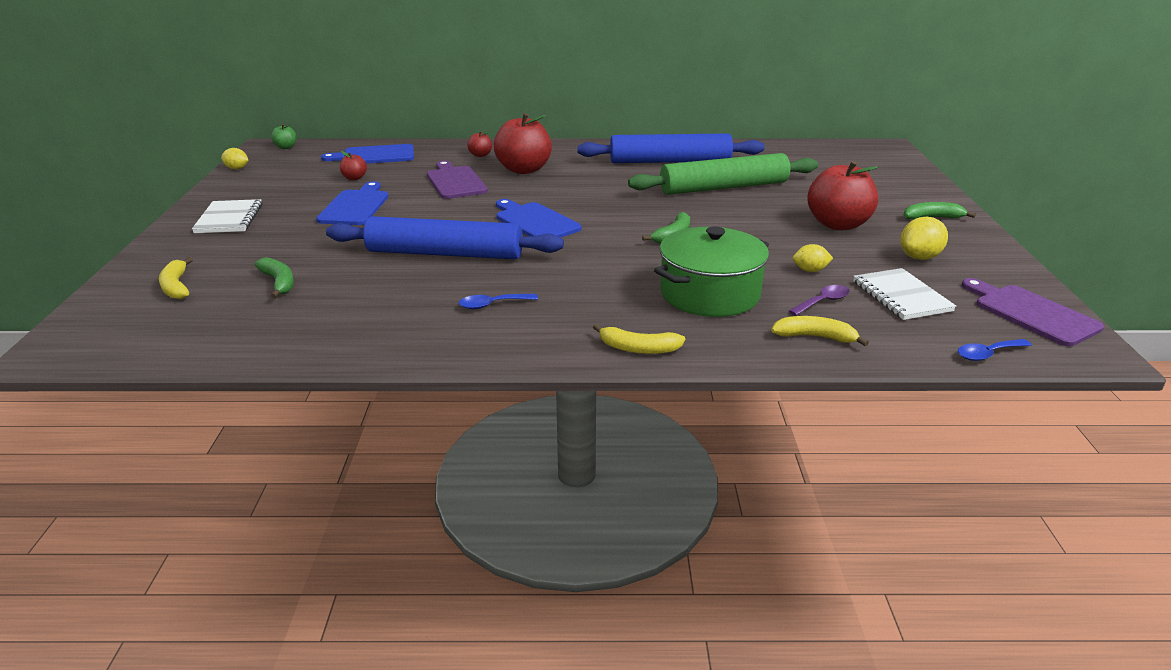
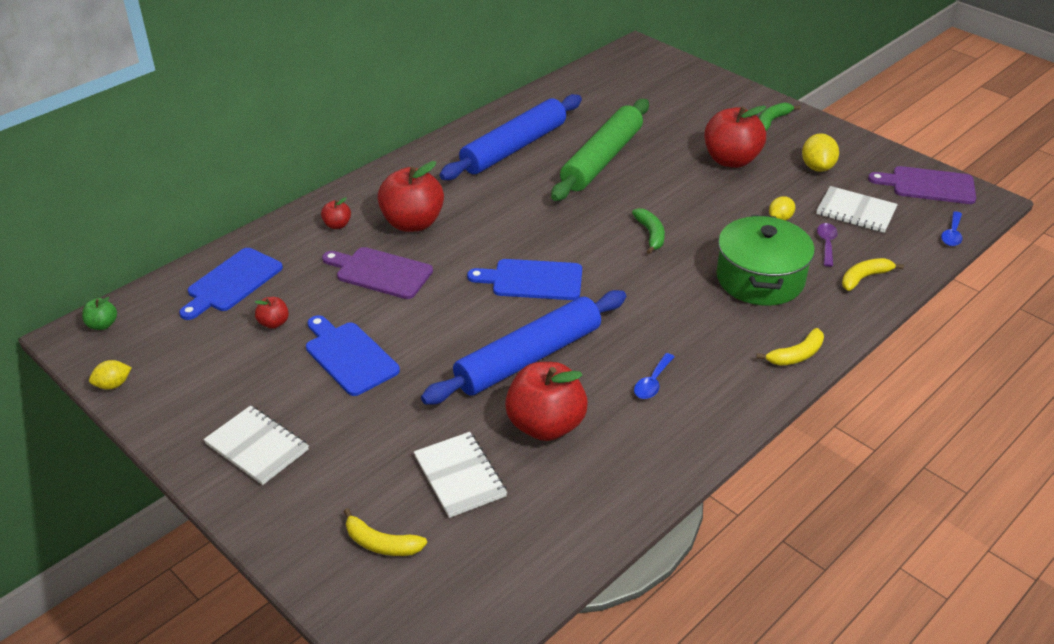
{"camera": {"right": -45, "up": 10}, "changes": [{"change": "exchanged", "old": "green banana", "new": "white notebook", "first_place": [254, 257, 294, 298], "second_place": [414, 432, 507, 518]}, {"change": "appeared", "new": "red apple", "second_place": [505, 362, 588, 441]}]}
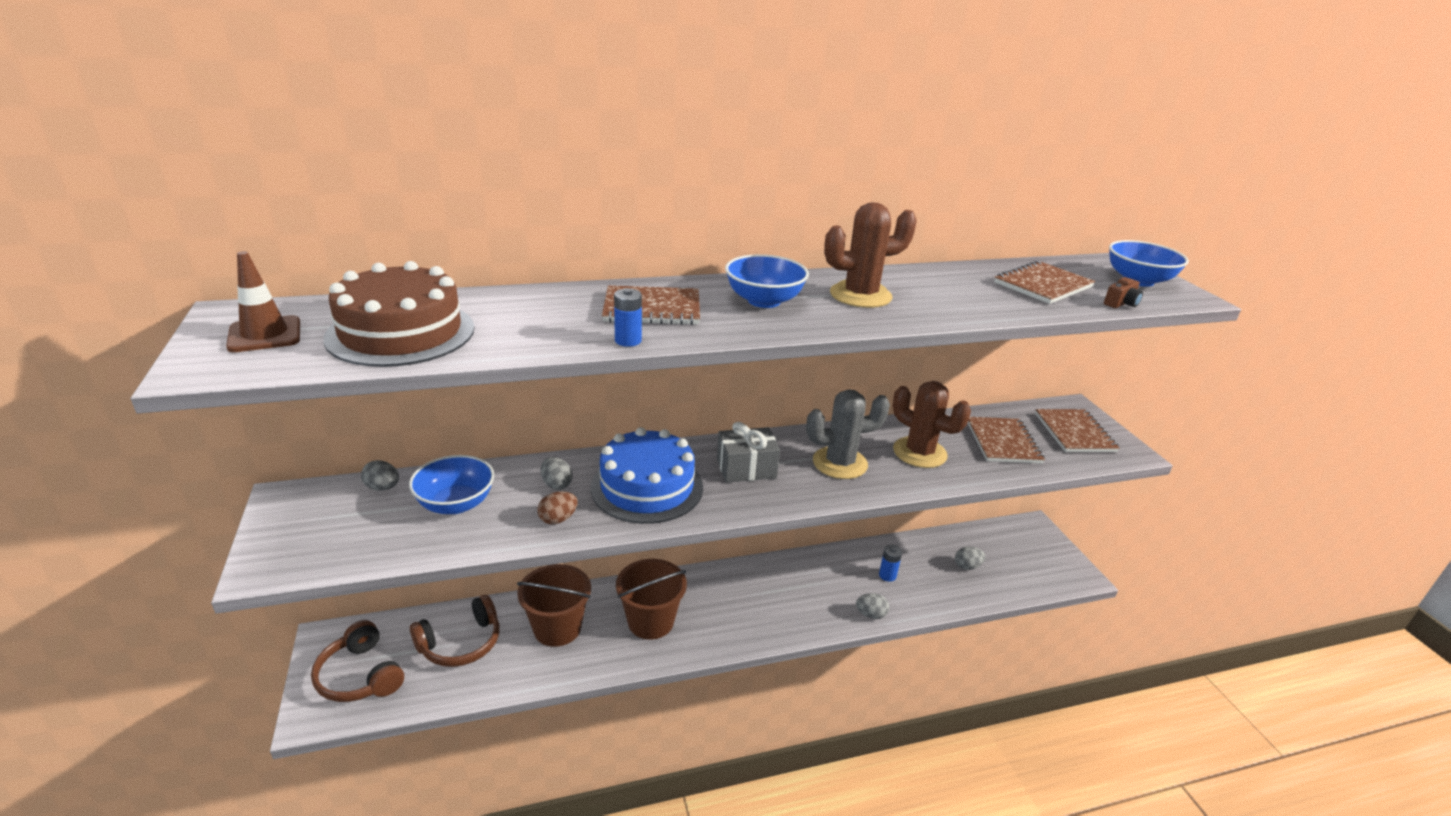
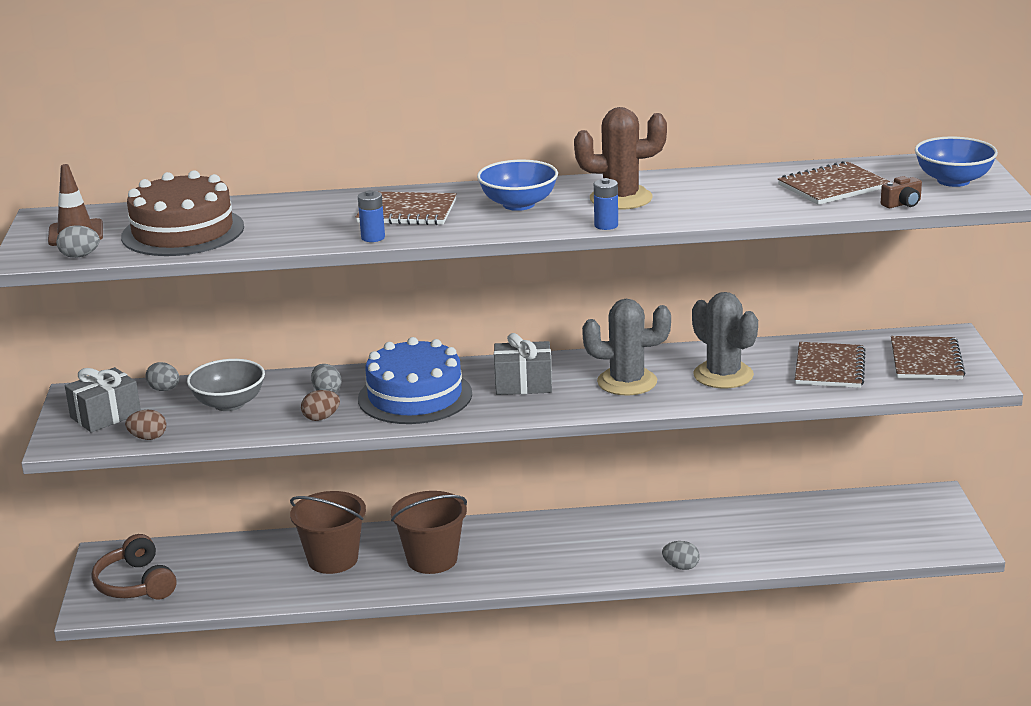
{"camera": {"right": 15, "up": -5}, "changes": [{"change": "colour", "old": "blue bowl", "new": "grey bowl", "first_place": [409, 455, 494, 514], "second_place": [187, 359, 265, 411]}, {"change": "missing", "old": "brown headphones", "first_place": [410, 595, 499, 667]}, {"change": "relocated", "old": "blue battery", "first_place": [879, 545, 902, 582], "second_place": [594, 178, 618, 230]}, {"change": "colour", "old": "brown cactus", "new": "grey cactus", "first_place": [893, 381, 971, 468], "second_place": [692, 292, 758, 388]}, {"change": "relocated", "old": "grey egg", "first_place": [955, 547, 985, 570], "second_place": [56, 225, 100, 258]}, {"change": "appeared", "new": "grey gift", "second_place": [65, 367, 141, 433]}, {"change": "appeared", "new": "brown egg", "second_place": [125, 410, 166, 440]}]}
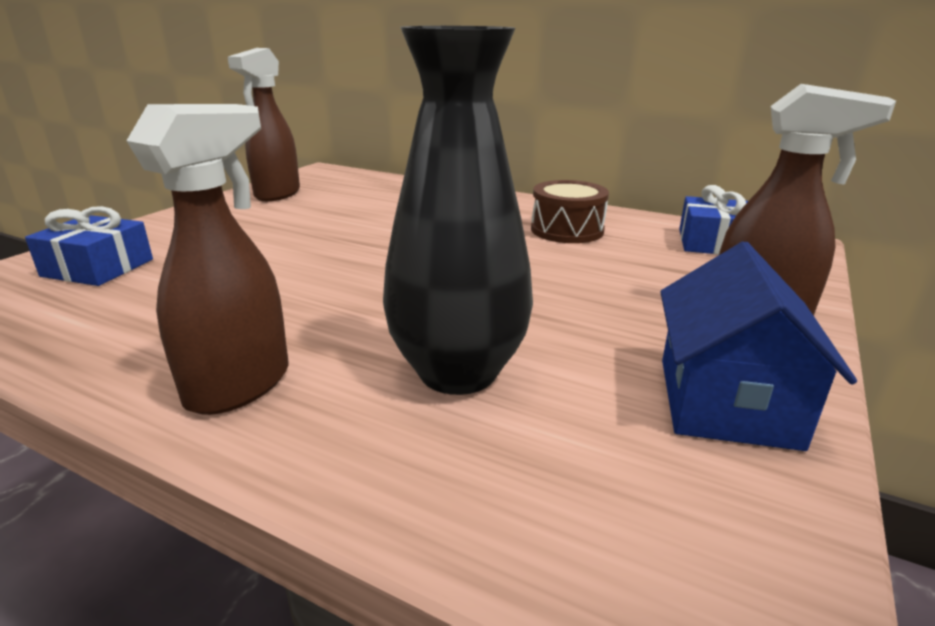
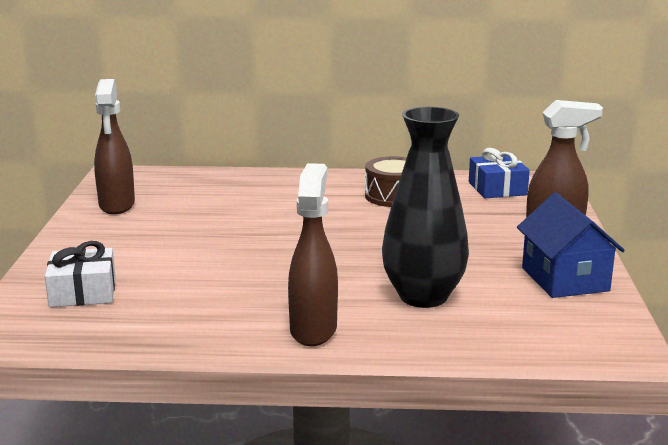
{"camera": {"right": -25, "up": -5}, "changes": [{"change": "colour", "old": "blue gift", "new": "white gift", "first_place": [25, 206, 153, 286], "second_place": [45, 241, 116, 307]}]}
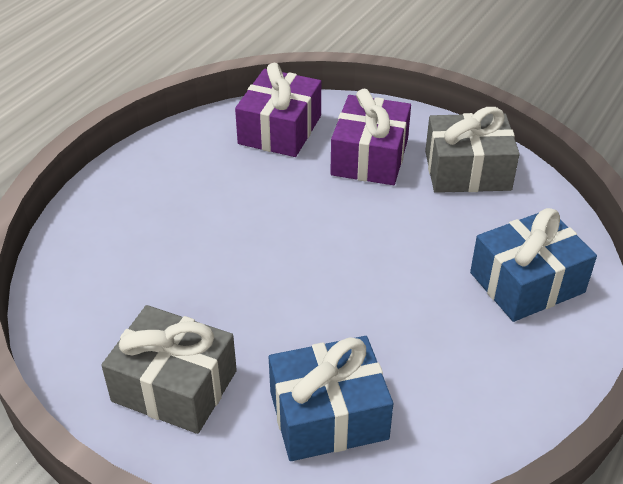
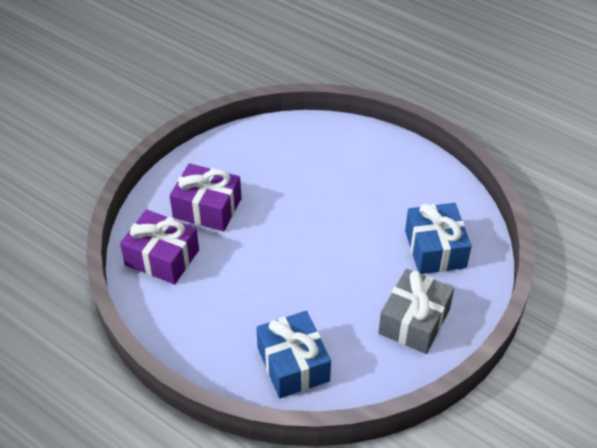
{"camera": {"right": -85, "up": 5}, "changes": [{"change": "missing", "old": "grey gift", "first_place": [425, 107, 520, 193]}, {"change": "relocated", "old": "blue gift", "first_place": [470, 208, 597, 322], "second_place": [256, 311, 331, 398]}]}
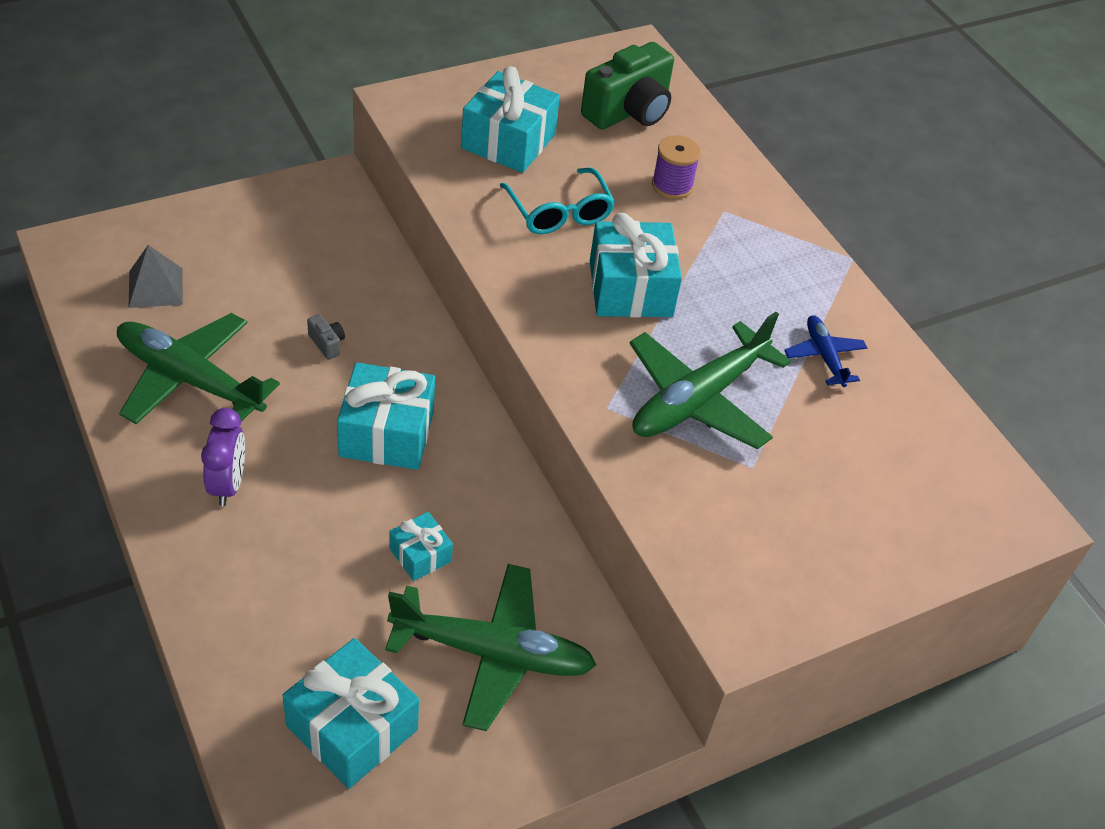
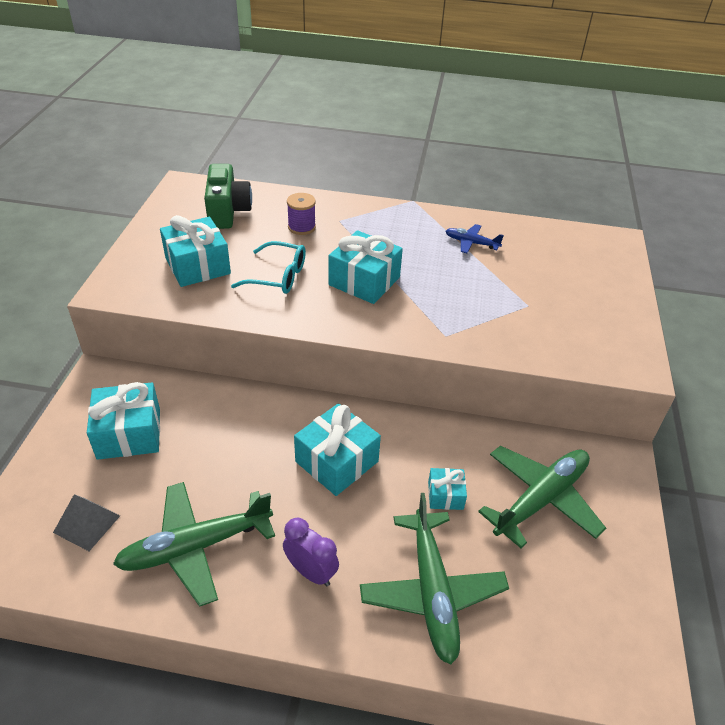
{"camera": {"right": -50, "up": -5}, "changes": [{"change": "relocated", "old": "turquoise gift", "first_place": [283, 638, 419, 789], "second_place": [87, 382, 160, 460]}, {"change": "missing", "old": "grey camera", "first_place": [307, 314, 345, 360]}, {"change": "relocated", "old": "green plane", "first_place": [630, 312, 791, 449], "second_place": [360, 493, 509, 665]}]}
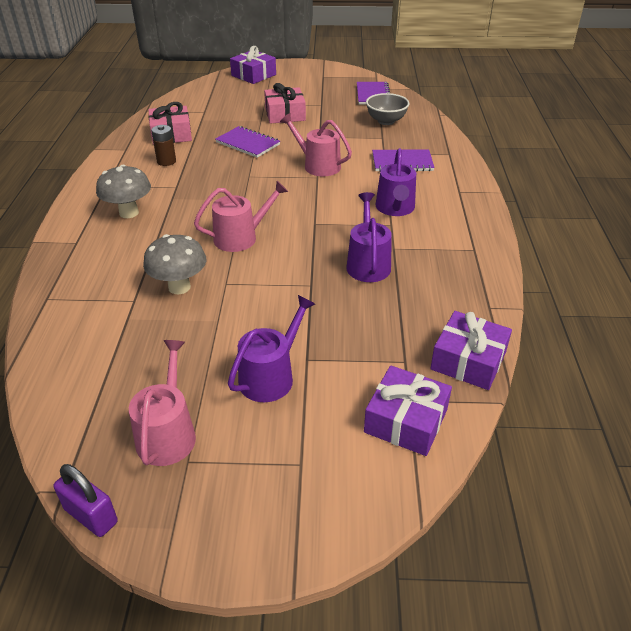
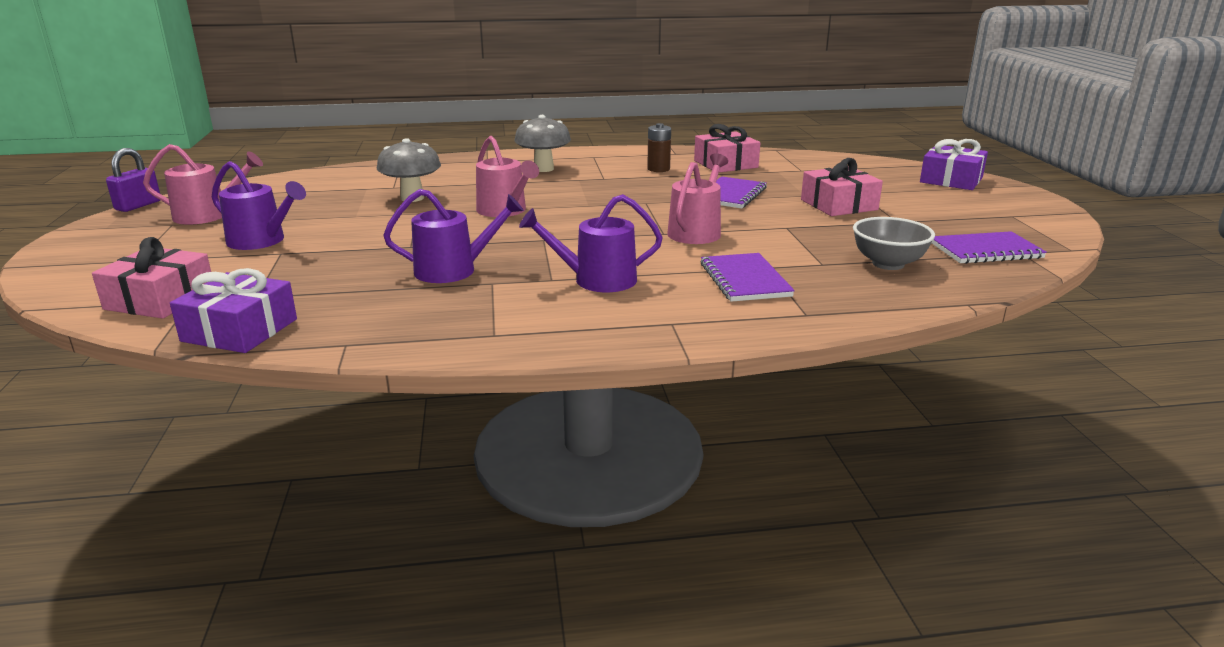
{"camera": {"right": 80, "up": -15}, "changes": [{"change": "colour", "old": "purple gift", "new": "pink gift", "first_place": [364, 365, 452, 456], "second_place": [92, 237, 211, 319]}]}
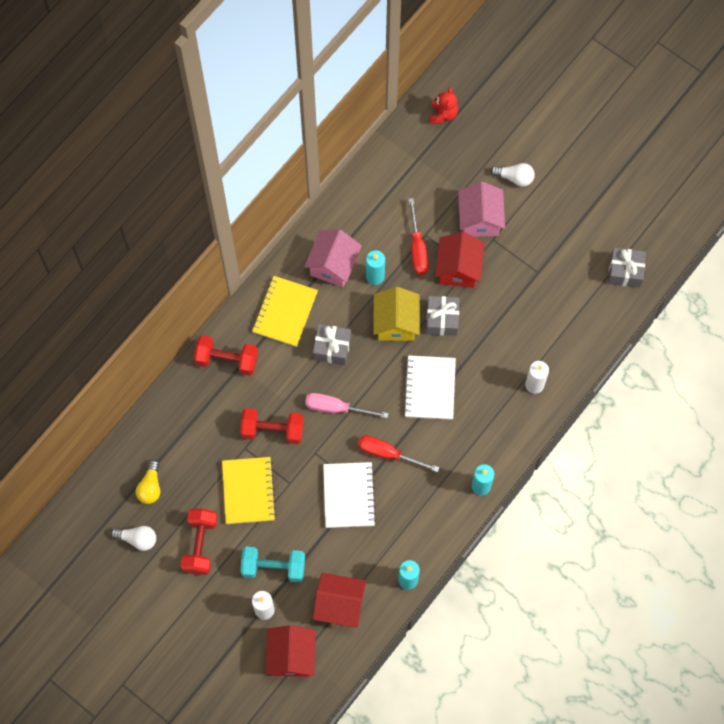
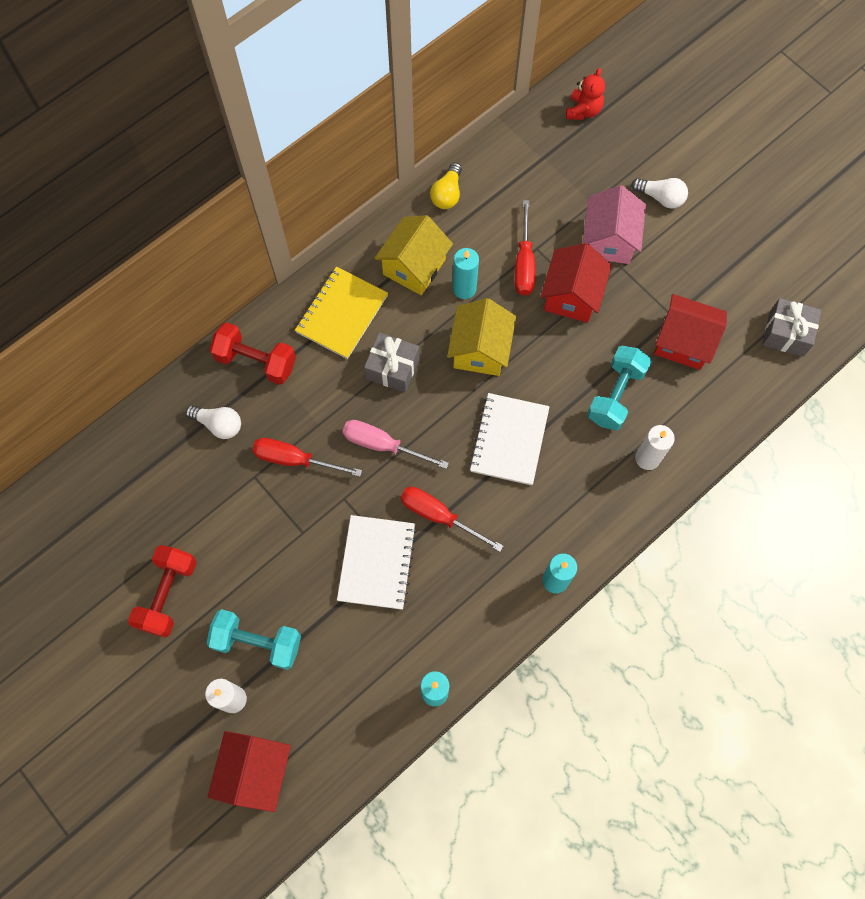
{"camera": {"right": 10, "up": 0}, "changes": [{"change": "relocated", "old": "white light bulb", "first_place": [111, 526, 156, 551], "second_place": [185, 405, 241, 439]}, {"change": "relocated", "old": "yellow light bulb", "first_place": [136, 460, 160, 504], "second_place": [430, 162, 462, 209]}, {"change": "missing", "old": "yellow notebook", "first_place": [222, 457, 276, 524]}, {"change": "exchanged", "old": "red dumbbell", "new": "red screwdriver", "first_place": [240, 408, 304, 444], "second_place": [252, 438, 362, 477]}, {"change": "colour", "old": "pink house", "new": "yellow house", "first_place": [304, 229, 362, 287], "second_place": [374, 215, 453, 295]}, {"change": "relocated", "old": "red house", "first_place": [313, 573, 366, 628], "second_place": [654, 294, 727, 370]}, {"change": "missing", "old": "grey gift", "first_place": [426, 296, 459, 336]}, {"change": "appeared", "new": "turquoise dumbbell", "second_place": [587, 346, 652, 431]}]}
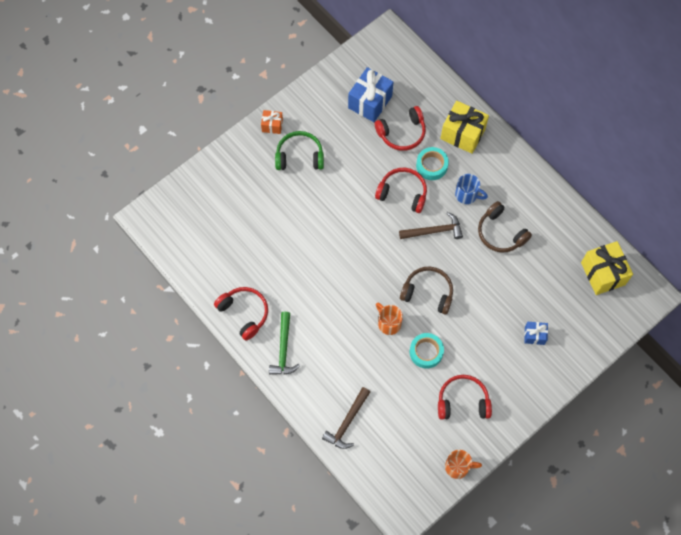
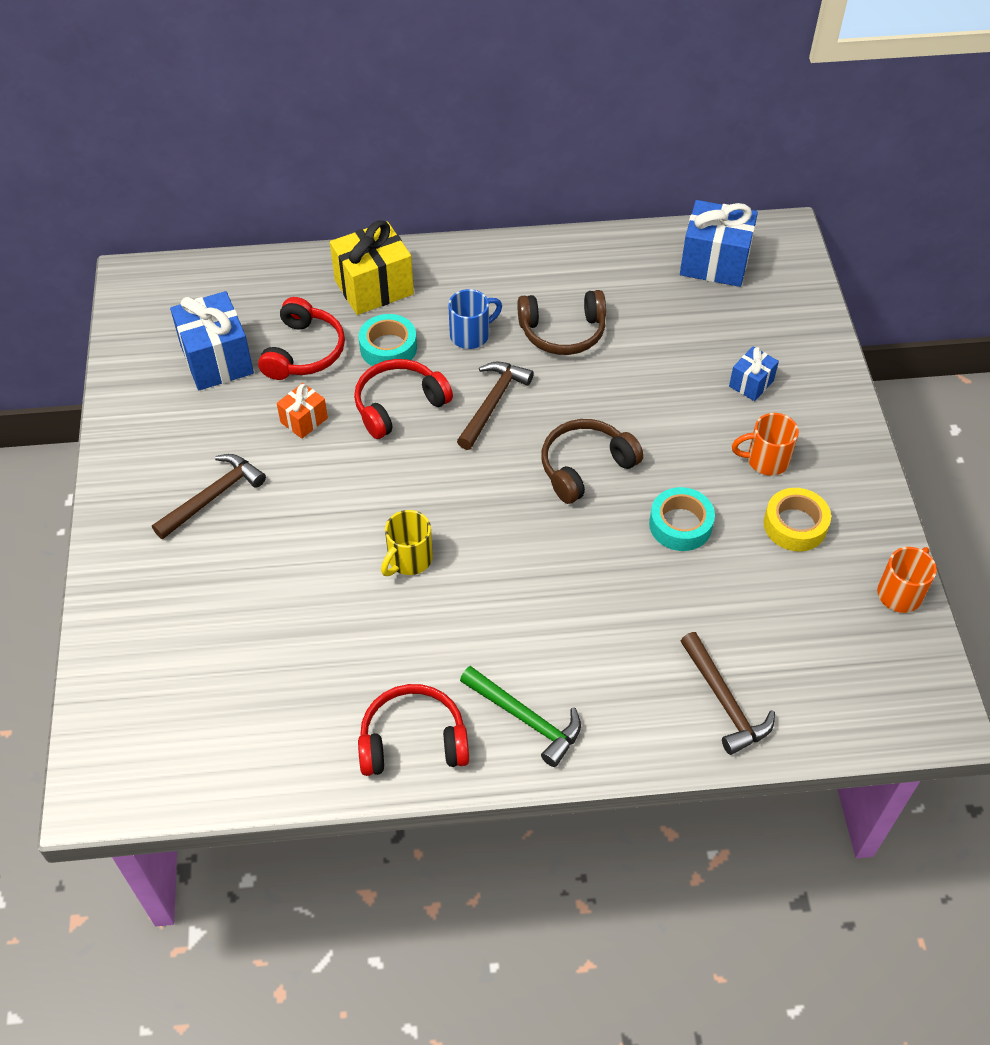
{"camera": {"right": -55, "up": -15}, "changes": [{"change": "relocated", "old": "orange gift", "first_place": [261, 110, 283, 134], "second_place": [277, 383, 328, 439]}, {"change": "exchanged", "old": "green headphones", "new": "brown hammer", "first_place": [275, 131, 324, 170], "second_place": [152, 454, 266, 539]}, {"change": "relocated", "old": "orange mug", "first_place": [376, 303, 403, 335], "second_place": [732, 413, 799, 476]}, {"change": "exchanged", "old": "red headphones", "new": "yellow tape", "first_place": [438, 375, 492, 420], "second_place": [764, 488, 831, 551]}, {"change": "colour", "old": "yellow gift", "new": "blue gift", "first_place": [581, 241, 633, 295], "second_place": [680, 200, 758, 287]}, {"change": "appeared", "new": "yellow mug", "second_place": [381, 510, 433, 576]}]}
